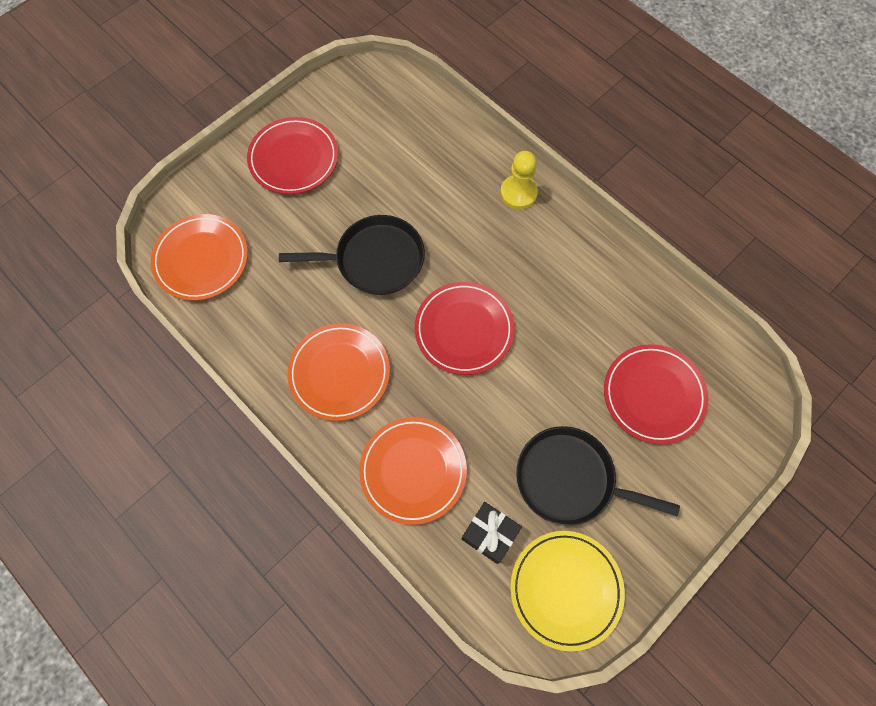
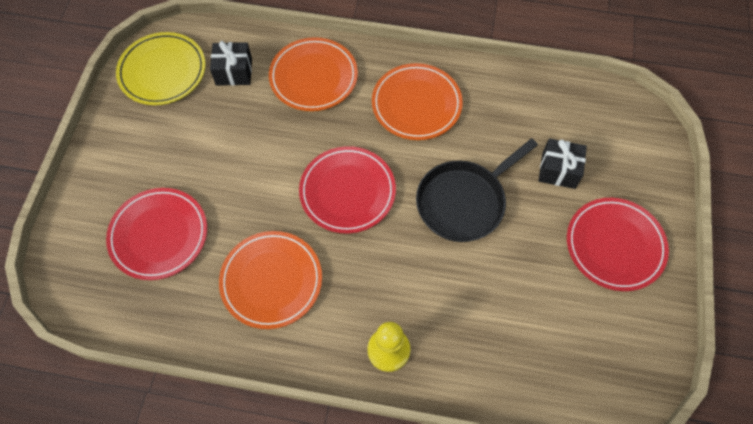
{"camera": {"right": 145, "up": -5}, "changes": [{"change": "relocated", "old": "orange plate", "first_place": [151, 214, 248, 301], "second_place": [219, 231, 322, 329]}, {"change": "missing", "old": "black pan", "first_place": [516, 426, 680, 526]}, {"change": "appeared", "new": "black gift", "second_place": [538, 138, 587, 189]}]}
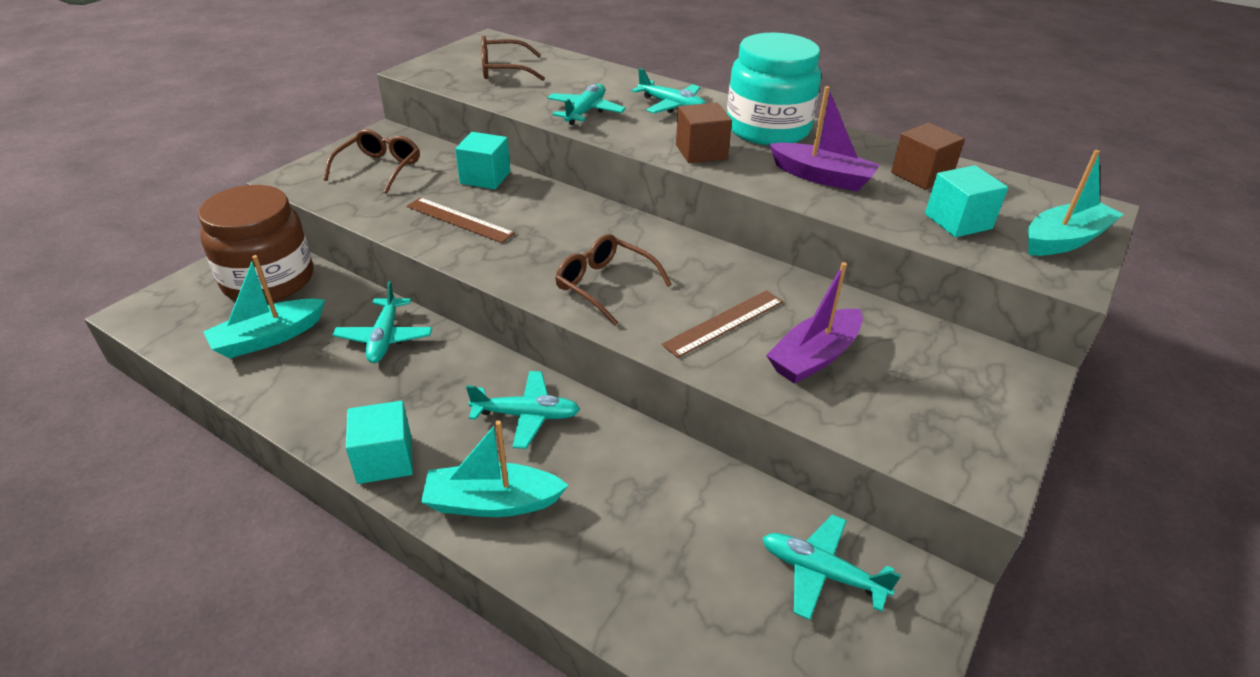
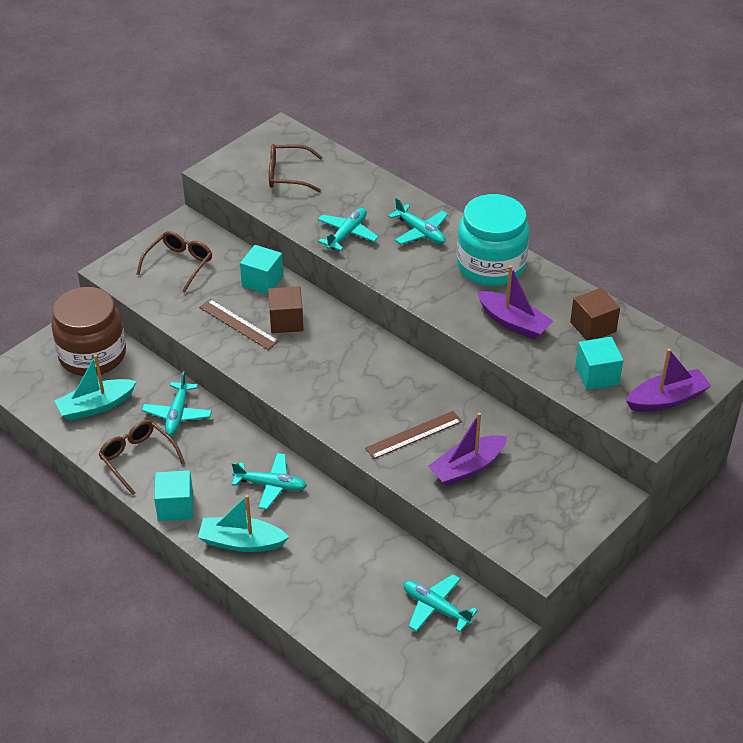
{"camera": {"right": 10, "up": 5}, "changes": [{"change": "relocated", "old": "brown glasses", "first_place": [555, 234, 672, 326], "second_place": [98, 420, 185, 495]}, {"change": "relocated", "old": "brown cube", "first_place": [676, 102, 732, 163], "second_place": [268, 286, 303, 333]}, {"change": "colour", "old": "turquoise boat", "new": "purple boat", "first_place": [1028, 150, 1124, 256], "second_place": [626, 348, 711, 412]}]}
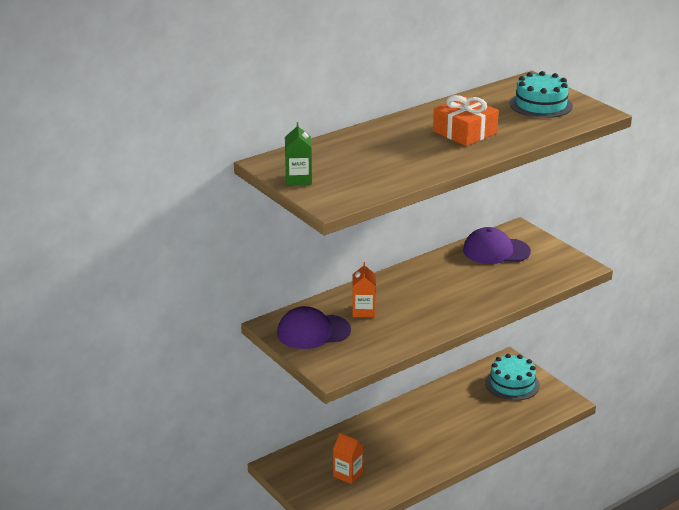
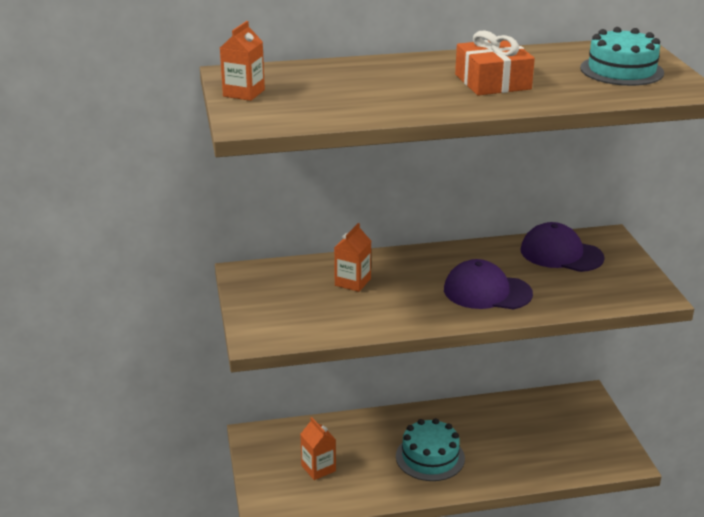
{"camera": {"right": 25, "up": 0}, "changes": [{"change": "relocated", "old": "purple cap", "first_place": [277, 306, 351, 349], "second_place": [444, 259, 533, 309]}, {"change": "colour", "old": "green carton", "new": "orange carton", "first_place": [285, 122, 312, 185], "second_place": [220, 21, 265, 101]}, {"change": "relocated", "old": "turquoise cake", "first_place": [485, 354, 540, 401], "second_place": [396, 418, 465, 481]}]}
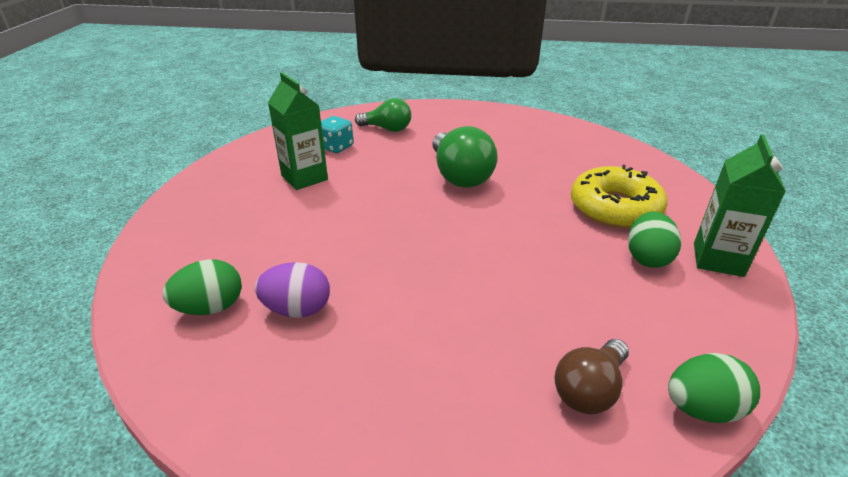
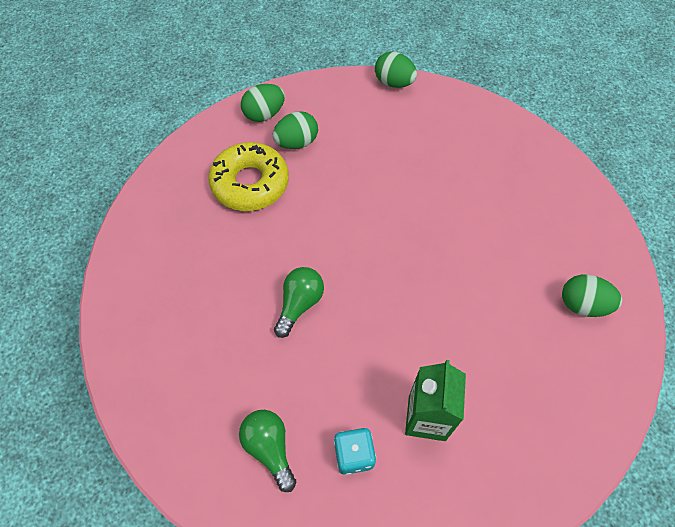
{"camera": {"right": -135, "up": 25}, "changes": [{"change": "missing", "old": "purple egg", "first_place": [255, 262, 330, 318]}, {"change": "size", "old": "green light bulb", "first_place": [432, 126, 498, 188], "second_place": [274, 267, 324, 338], "factor": 0.65}, {"change": "missing", "old": "brown light bulb", "first_place": [555, 339, 629, 414]}, {"change": "exchanged", "old": "green carton", "new": "green egg", "first_place": [694, 134, 786, 277], "second_place": [241, 84, 285, 122]}]}
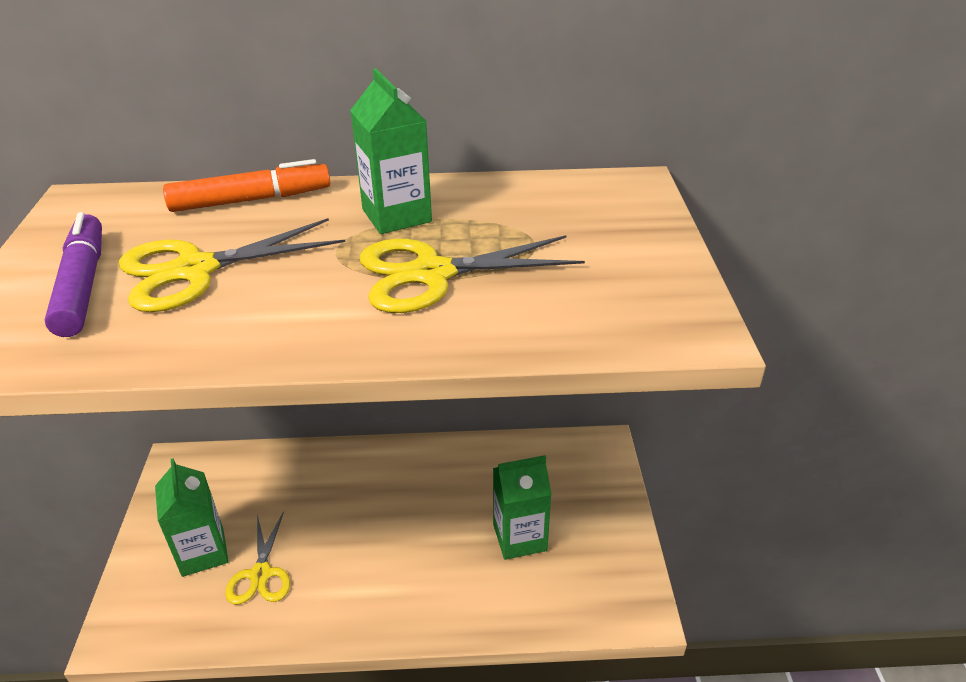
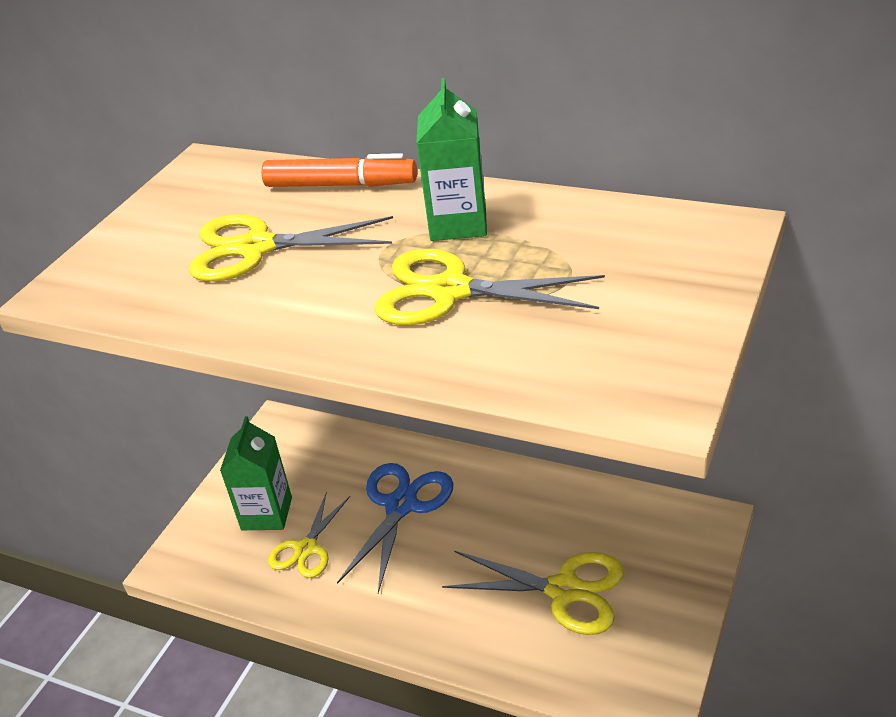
{"camera": {"right": 30, "up": 0}, "changes": [{"change": "missing", "old": "purple marker", "first_place": [45, 212, 102, 337]}, {"change": "exchanged", "old": "green carton", "new": "yellow scissors", "first_place": [493, 455, 552, 560], "second_place": [442, 551, 624, 635]}, {"change": "appeared", "new": "blue scissors", "second_place": [337, 463, 453, 593]}]}
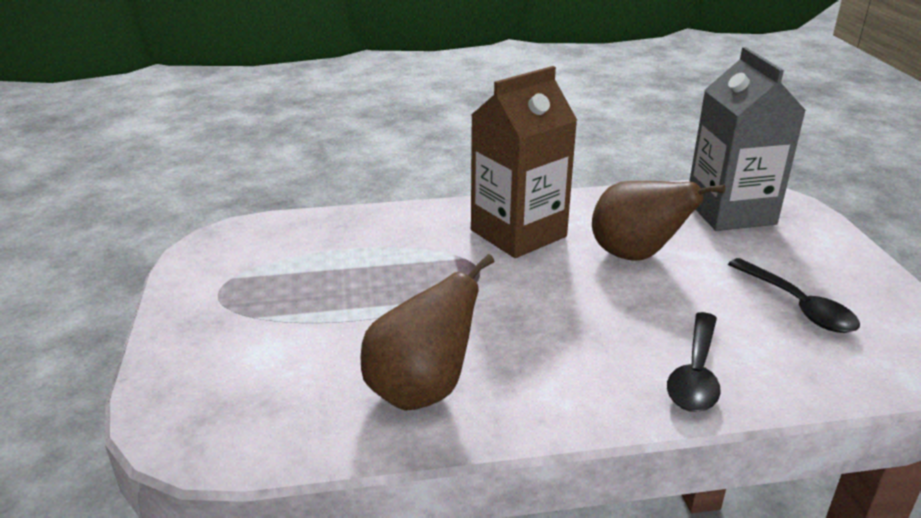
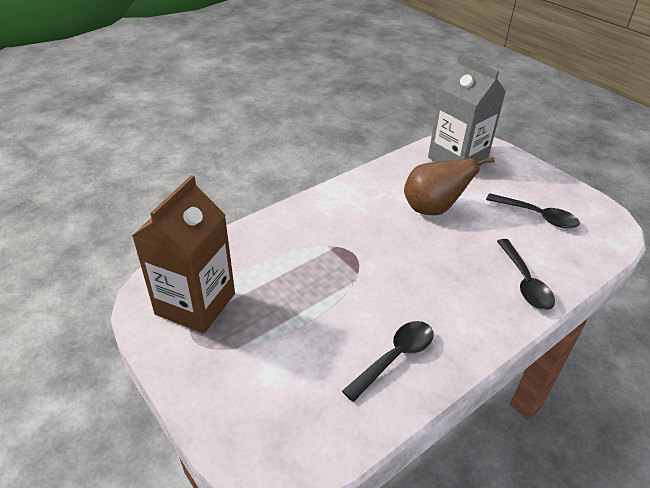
{"camera": {"right": -30, "up": 10}, "changes": [{"change": "exchanged", "old": "brown pear", "new": "black spoon", "first_place": [361, 254, 494, 411], "second_place": [342, 321, 434, 402]}, {"change": "relocated", "old": "brown carton", "first_place": [471, 66, 577, 258], "second_place": [132, 175, 235, 333]}]}
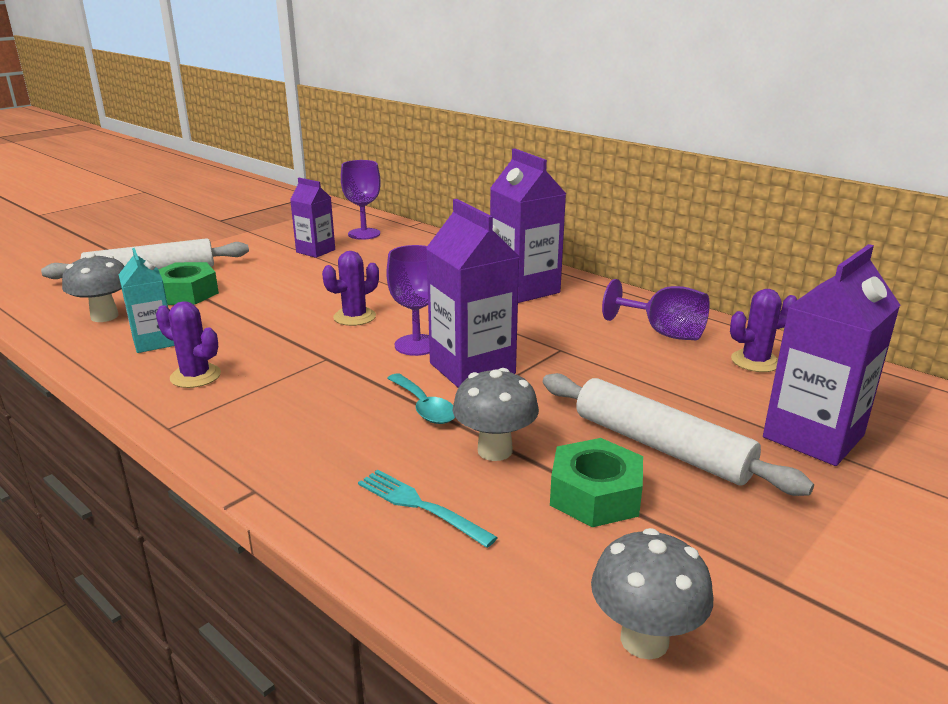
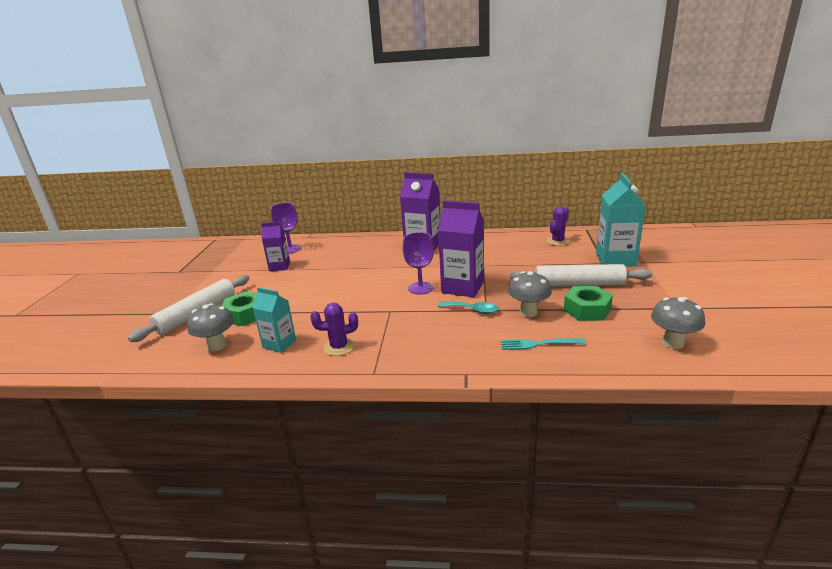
{"camera": {"right": -35, "up": 0}, "changes": [{"change": "missing", "old": "purple cactus", "first_place": [322, 251, 379, 326]}, {"change": "missing", "old": "purple goblet", "first_place": [602, 279, 710, 340]}, {"change": "colour", "old": "purple carton", "new": "turquoise carton", "first_place": [763, 244, 900, 466], "second_place": [596, 173, 646, 266]}]}
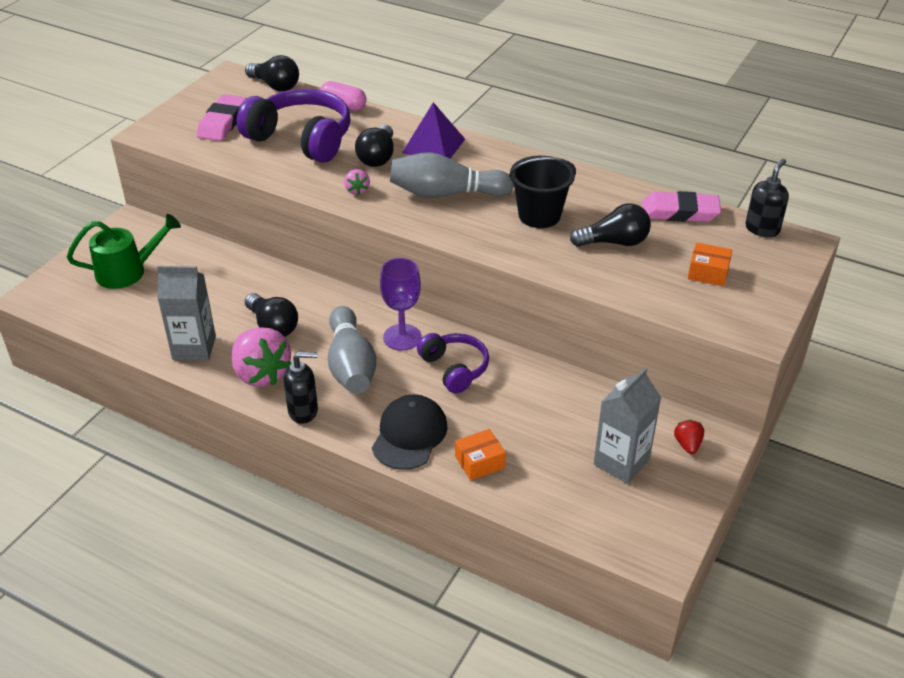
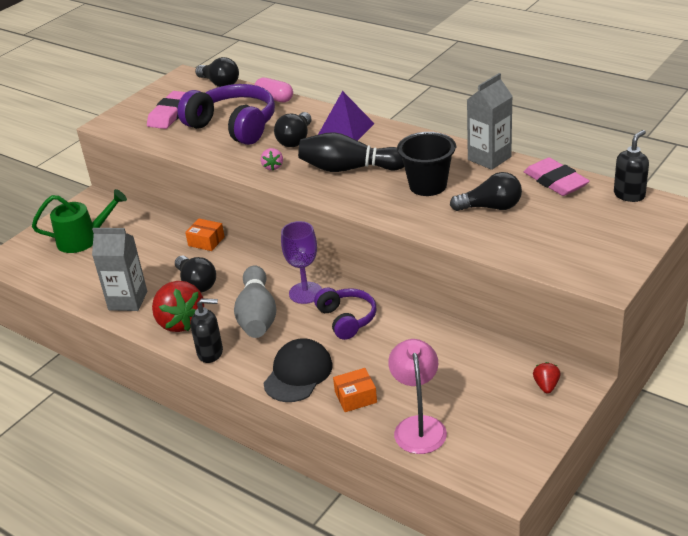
{"camera": {"right": 10, "up": -5}, "changes": [{"change": "colour", "old": "pink strawberry", "new": "red strawberry", "first_place": [231, 327, 291, 386], "second_place": [152, 281, 204, 332]}, {"change": "colour", "old": "grey bowling pin", "new": "black bowling pin", "first_place": [390, 152, 514, 198], "second_place": [298, 132, 404, 172]}, {"change": "relocated", "old": "grey carton", "first_place": [594, 368, 661, 484], "second_place": [467, 73, 513, 170]}, {"change": "spun", "old": "pink eraser", "first_place": [642, 191, 721, 222], "second_place": [524, 157, 590, 196], "degrees": 45}, {"change": "relocated", "old": "orange box", "first_place": [688, 242, 732, 286], "second_place": [185, 219, 225, 251]}, {"change": "appeared", "new": "pink lamp", "second_place": [388, 339, 447, 454]}]}
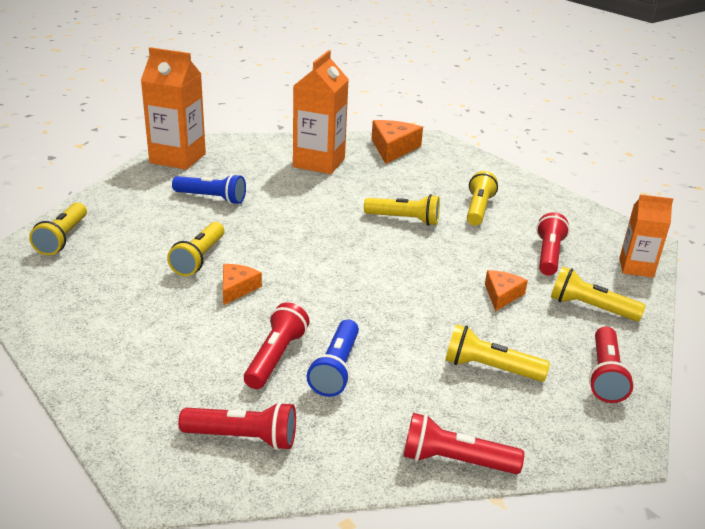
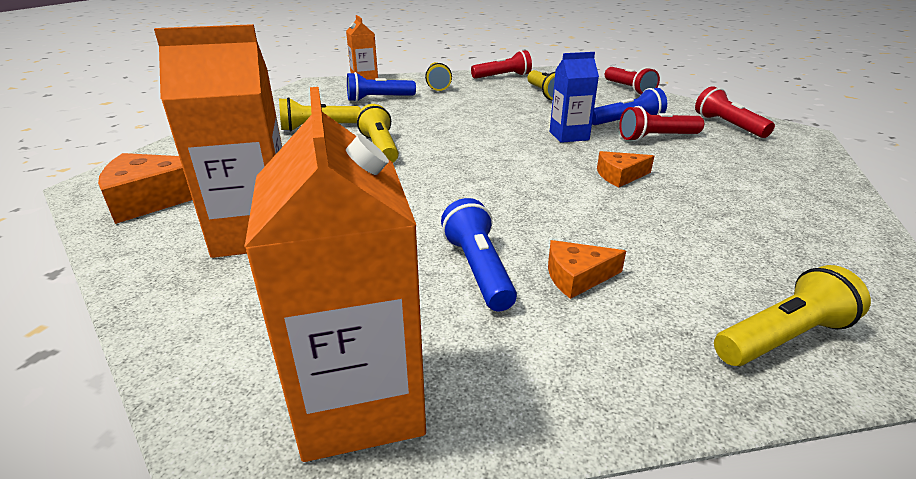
{"camera": {"right": -120, "up": 0}, "changes": [{"change": "missing", "old": "yellow flashlight", "first_place": [167, 222, 225, 276]}, {"change": "relocated", "old": "orange cheese", "first_place": [485, 270, 528, 312], "second_place": [548, 240, 626, 299]}, {"change": "colour", "old": "red flashlight", "new": "blue flashlight", "first_place": [536, 212, 570, 276], "second_place": [347, 72, 416, 102]}, {"change": "appeared", "new": "blue carton", "second_place": [550, 52, 599, 143]}]}
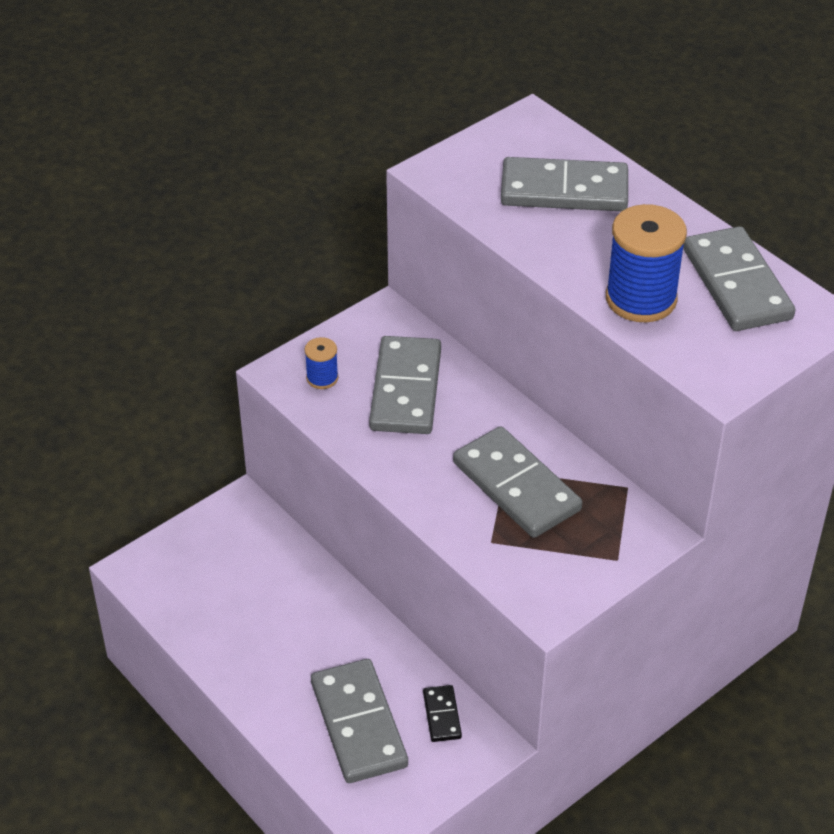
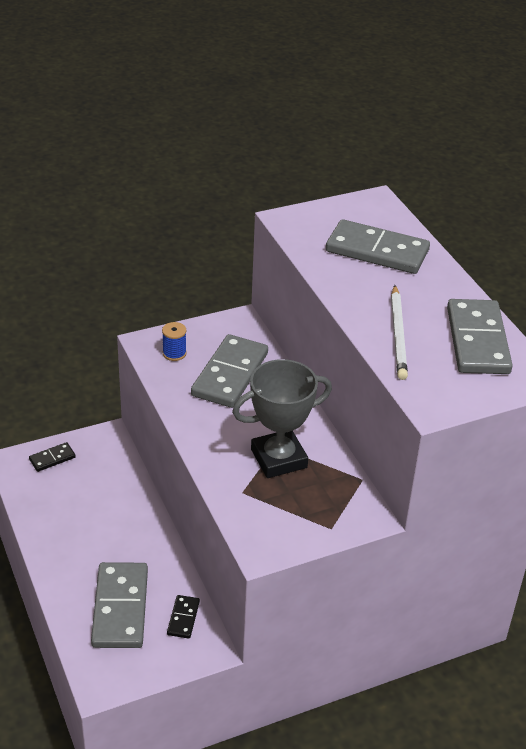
{"camera": {"right": 15, "up": -5}, "changes": [{"change": "exchanged", "old": "grey domino", "new": "grey trophy", "first_place": [453, 426, 582, 538], "second_place": [232, 359, 332, 478]}, {"change": "exchanged", "old": "blue spool", "new": "white pencil", "first_place": [606, 204, 687, 322], "second_place": [391, 285, 408, 380]}, {"change": "appeared", "new": "black domino", "second_place": [29, 442, 76, 472]}]}
